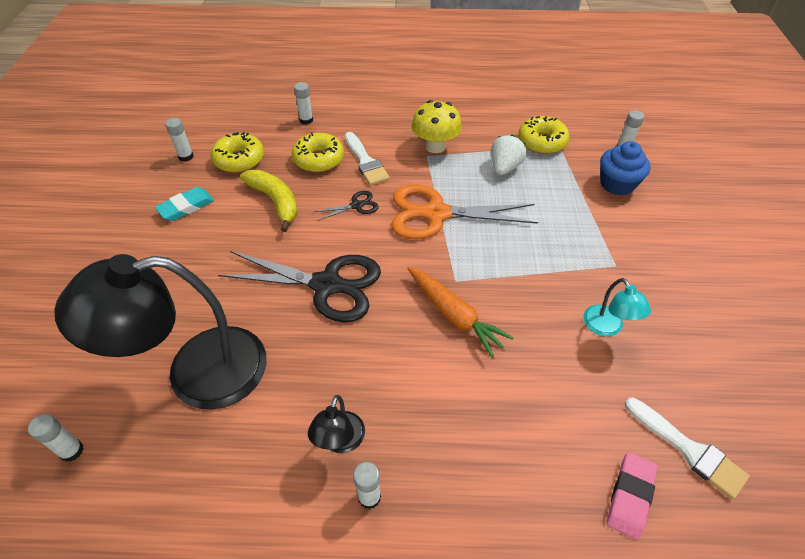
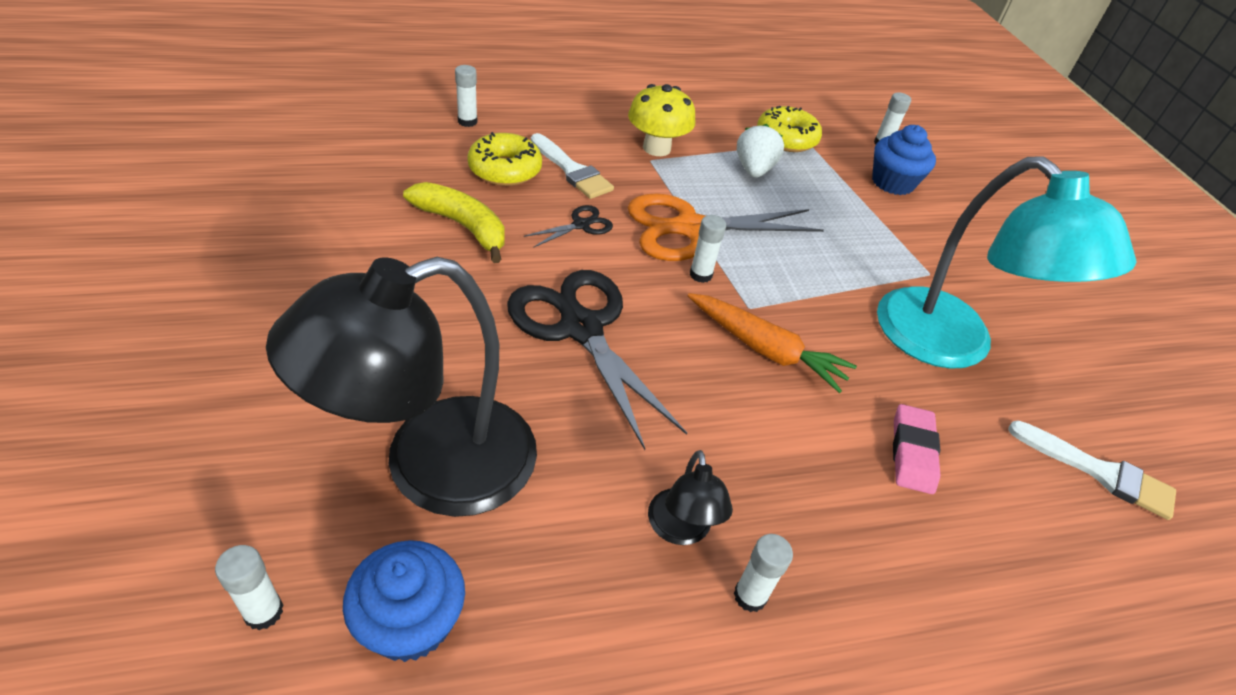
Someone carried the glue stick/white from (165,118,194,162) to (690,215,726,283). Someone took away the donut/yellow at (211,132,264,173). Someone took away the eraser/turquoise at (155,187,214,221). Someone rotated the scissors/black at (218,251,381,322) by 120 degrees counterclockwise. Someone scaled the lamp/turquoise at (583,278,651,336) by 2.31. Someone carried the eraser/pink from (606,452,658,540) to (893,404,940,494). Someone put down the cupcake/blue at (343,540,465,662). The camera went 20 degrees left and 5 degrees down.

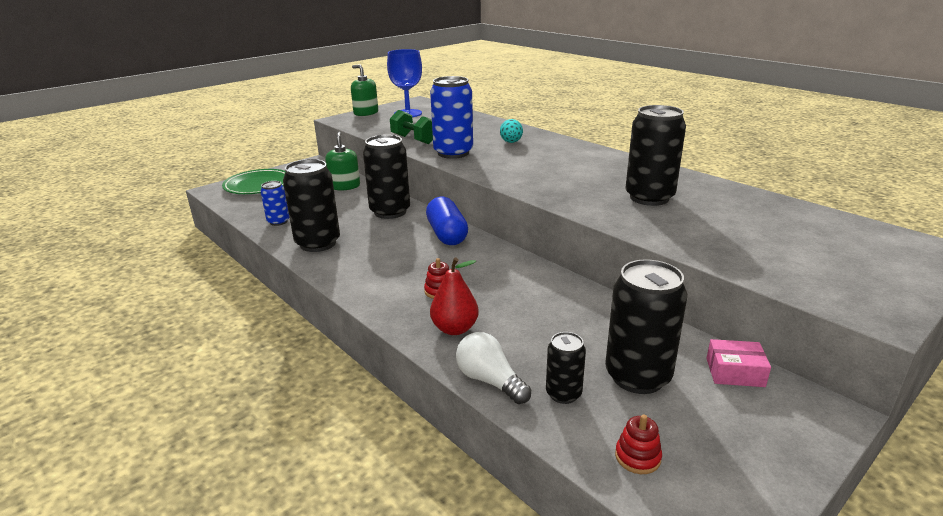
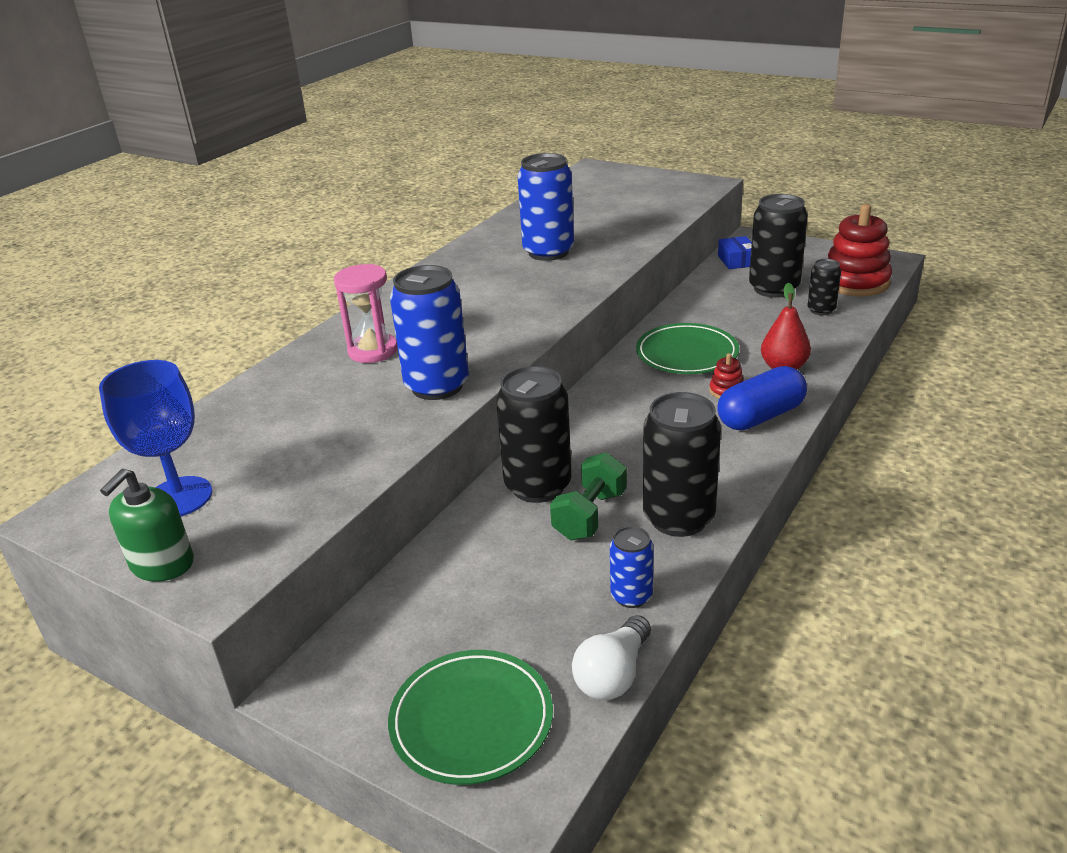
Someone repainted the can/black at (625,105,686,206), which became the can/blue at (518,153,574,261). Someone carried the dumbbell/green from (390,110,433,144) to (550,452,627,540). Someone swapped the egg/turquoise at (500,119,523,143) for the hourglass/pink at (334,264,398,363). Someone took away the soap dispenser/green at (325,132,360,191). Someone carried the capsule/blue from (426,197,468,245) to (717,366,807,430). Someone carried the light bulb/white from (456,332,531,404) to (572,615,651,700). Someone repainted the box/pink at (706,339,771,387), which became the box/blue at (718,236,752,269). Someone scaled the stacking toy/red at (615,414,662,474) by 2.28. Someone put down the plate/green at (636,323,739,374). The camera went 105 degrees left and 5 degrees up.

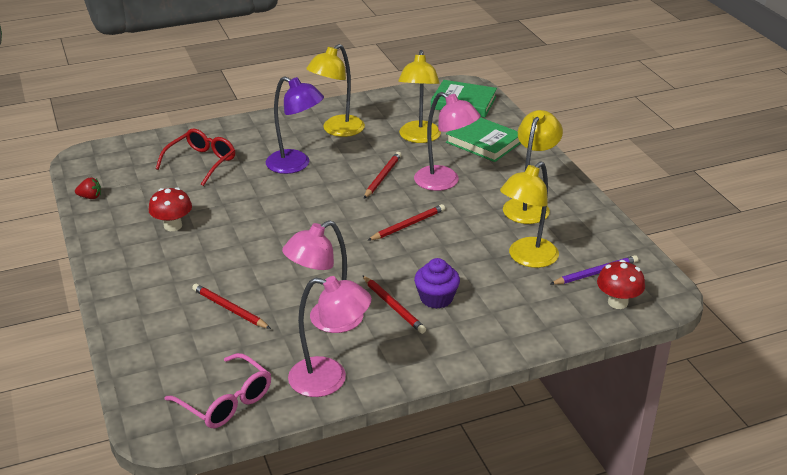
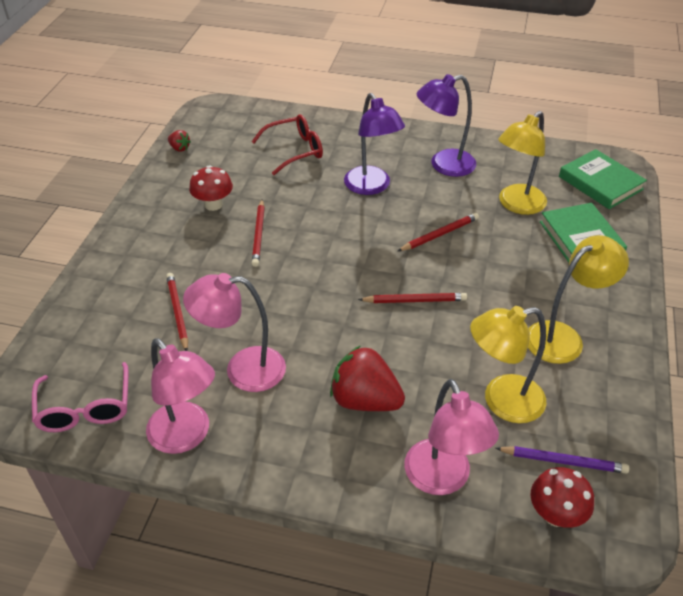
Someone repainted the lamp/yellow at (306,44,365,137), which became the lamp/purple at (417,74,476,177). Someone carried the lamp/pink from (414,92,481,191) to (404,379,499,495). Someone swapped the cupcake/purple at (414,258,460,309) for the strawberry/red at (330,345,405,411). Someone carried the pencil/red from (362,275,426,334) to (252,199,265,267). The camera went 35 degrees right and 10 degrees up.

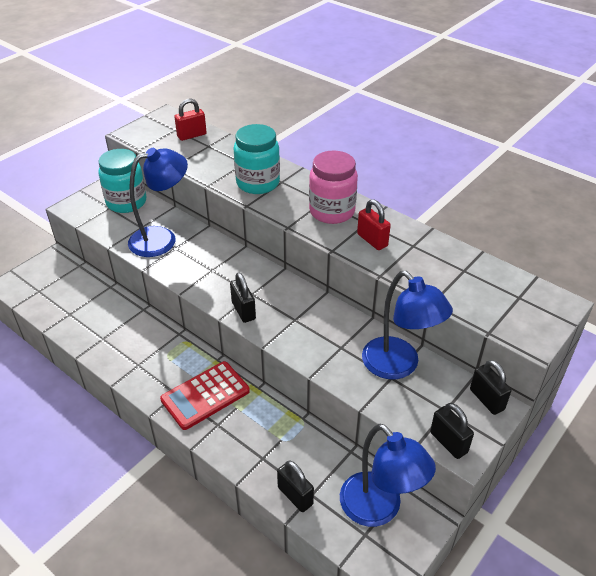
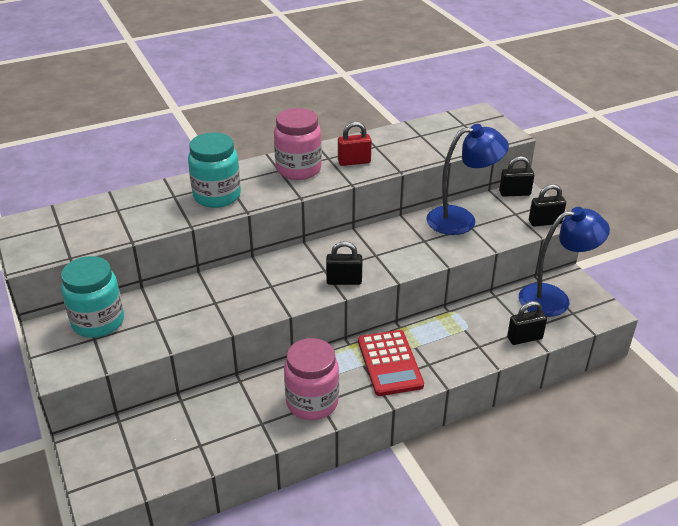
Someone took away the padlock/red at (174,99,207,141). Someone took away the lamp/blue at (128,148,188,257). Someone put down the jar/pink at (284,338,339,420). The camera went 65 degrees left and 5 degrees down.

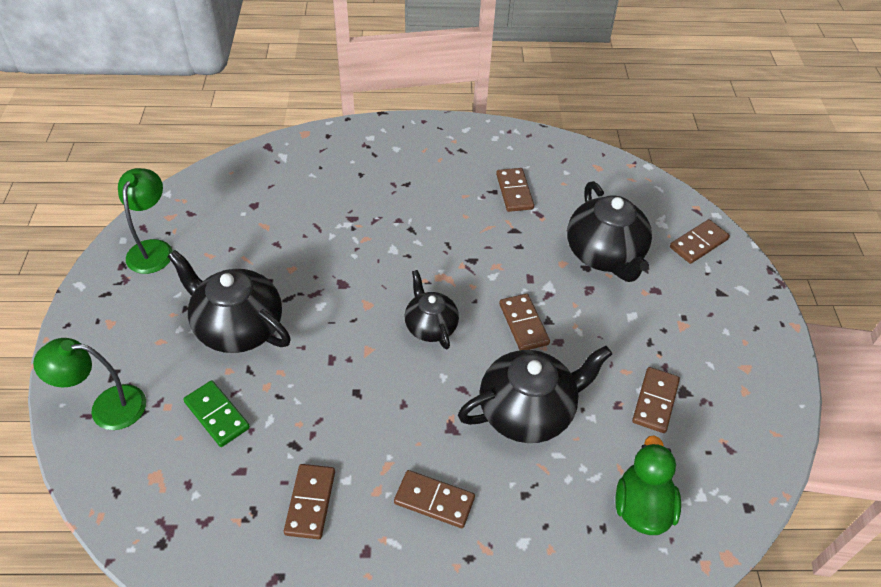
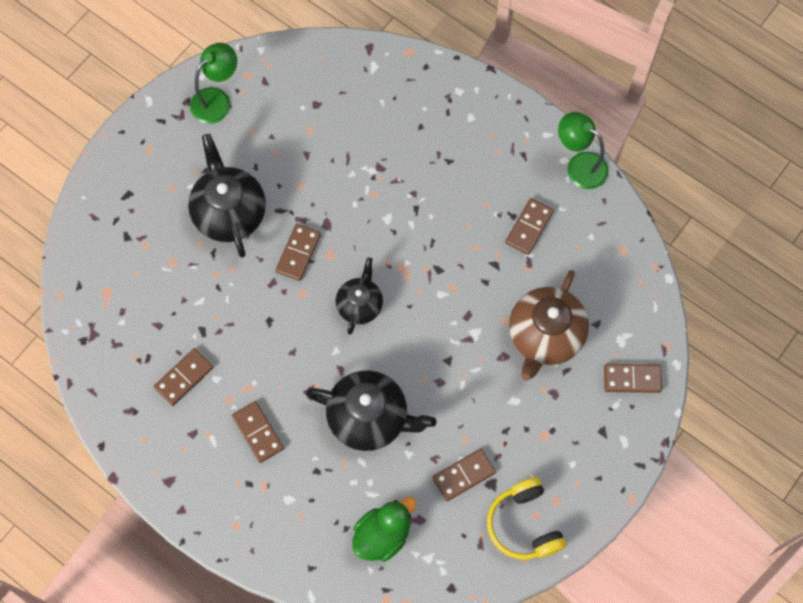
Someone repainted the teapot/black at (567,181,652,282), which became the teapot/brown at (509,270,589,381). Someone carried the domino/brown from (499,294,550,350) to (276,224,321,281). Someone carried the lamp/green from (33,338,146,430) to (558,112,609,189). Someone took away the domino/green at (183,381,250,447). Someone put down the headphones/yellow at (487,477,566,560). The camera went 40 degrees right and 20 degrees up.

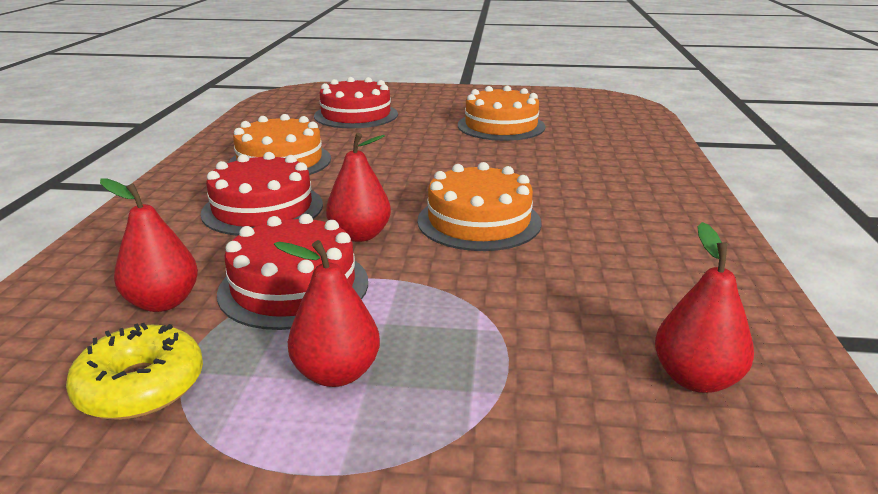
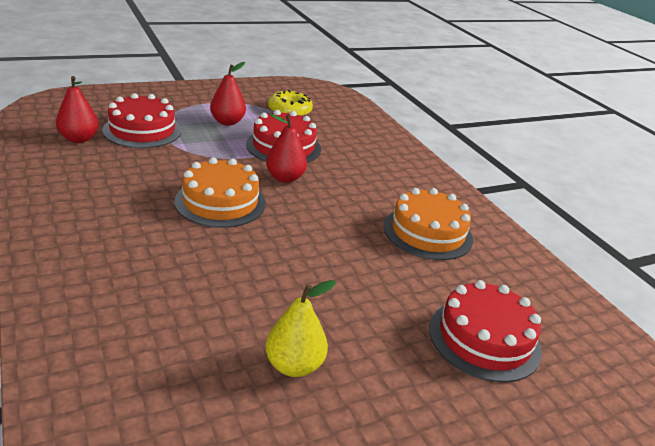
Someone swapped the cake/orange at (458,86,545,141) for the pear/yellow at (265,280,336,377). Someone carried the cake/red from (200,152,323,236) to (102,93,182,148). Someone took away the pear/red at (100,178,198,312). The camera went 145 degrees right and 5 degrees up.

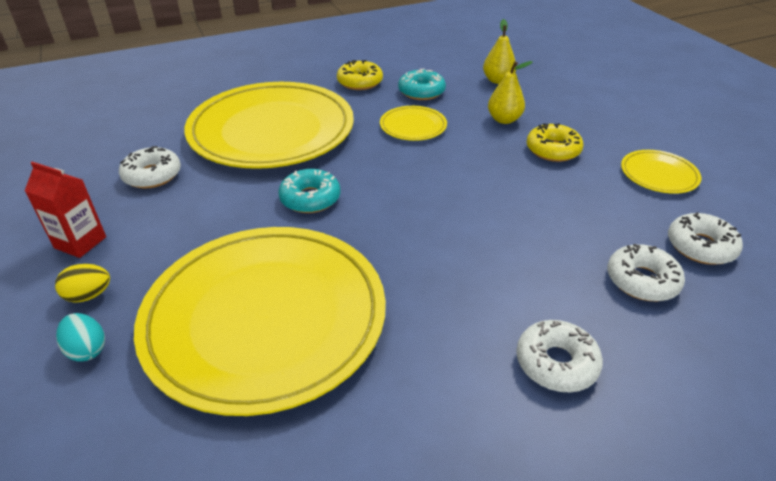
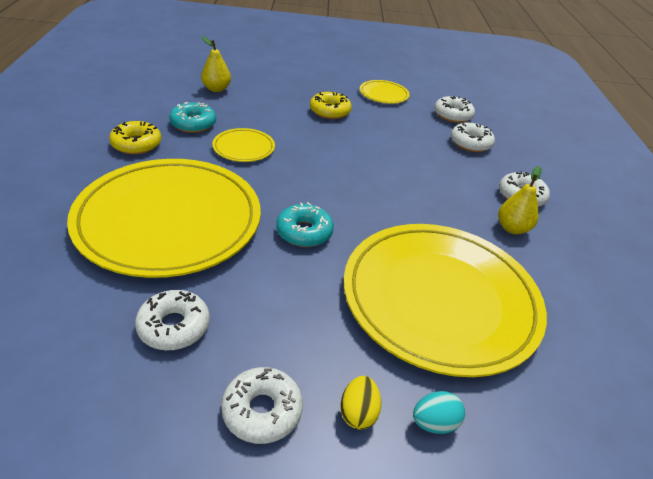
Someone carried the pear/yellow from (488,61,533,124) to (498,166,542,234). Someone swapped the carton/red at (25,162,106,258) for the donut/white at (221,367,303,444). The camera went 70 degrees left and 0 degrees up.

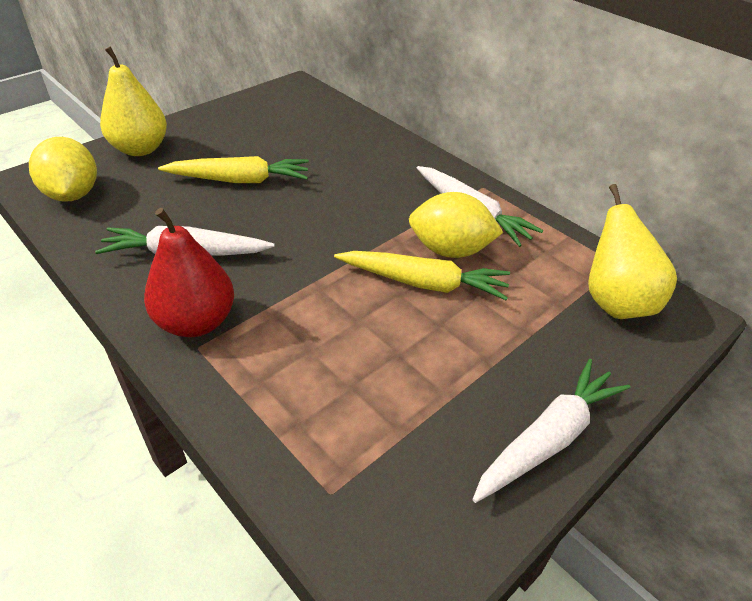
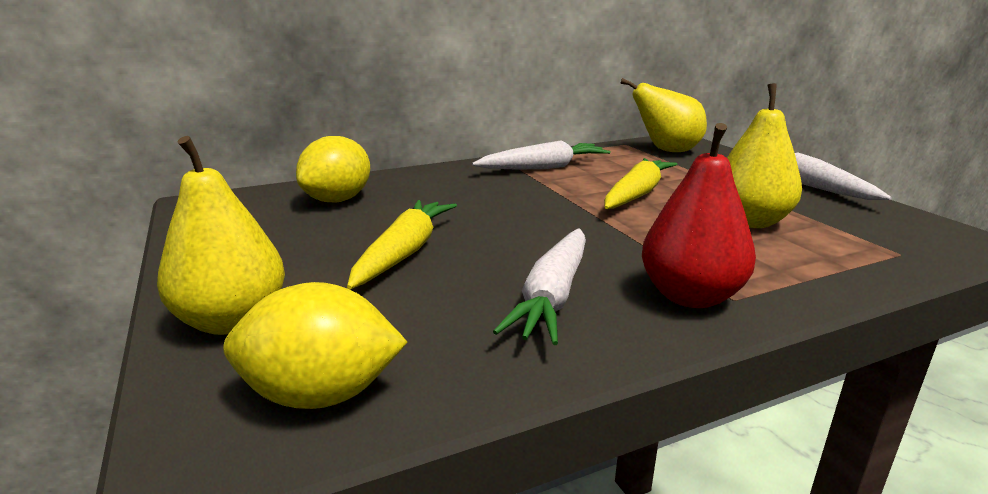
Someone carried the lemon/yellow from (409,192,503,258) to (296,136,370,203). Someone put down the pear/yellow at (727,83,802,228). The camera went 70 degrees left and 20 degrees down.

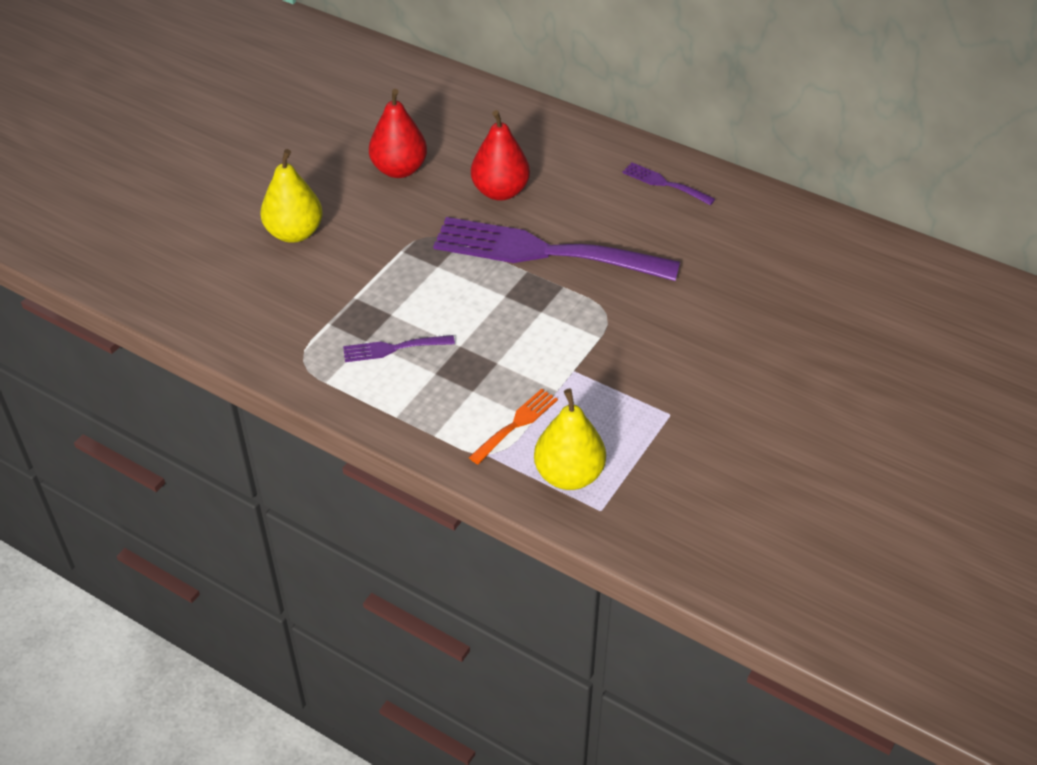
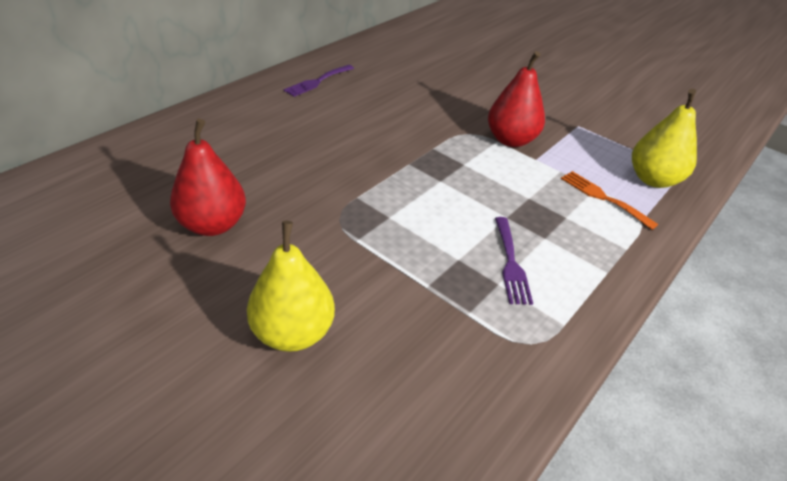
Someone carried the pear/red from (471,110,530,201) to (488,51,545,147). Someone took away the fork/purple at (433,217,680,281). The camera went 85 degrees left and 5 degrees down.

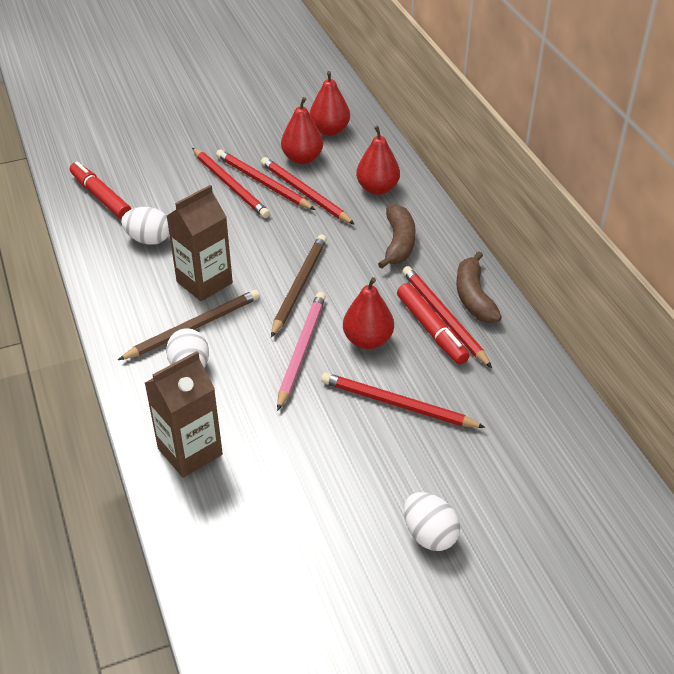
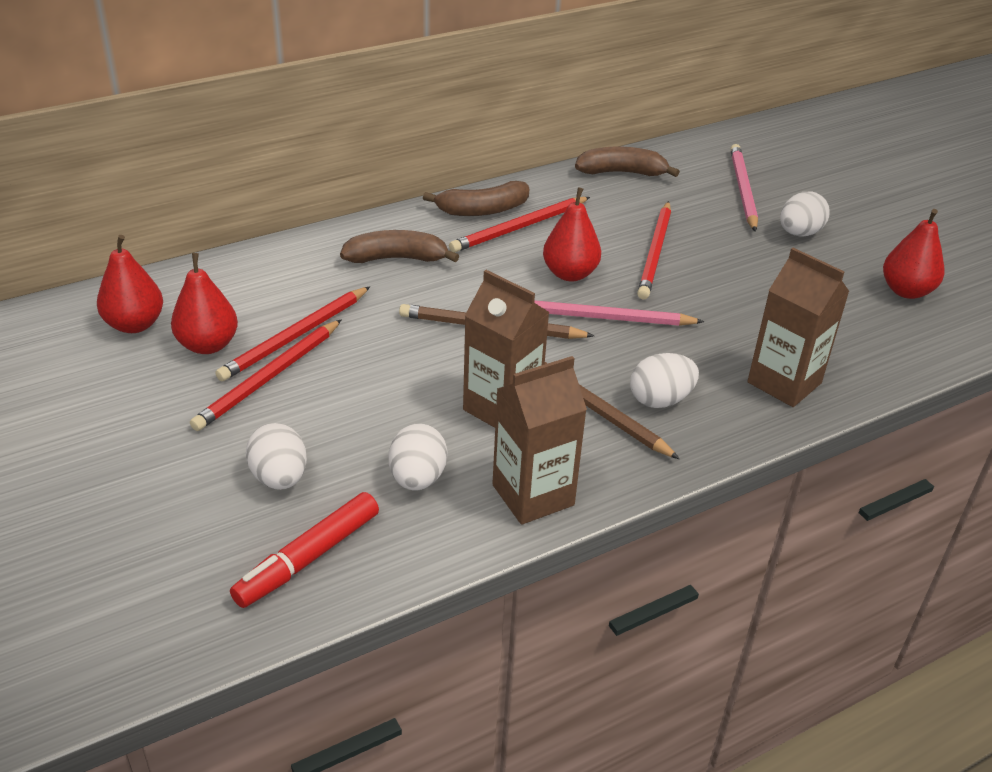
Someone carried the pear/red from (356,126,400,195) to (883,209,945,299). Someone took away the pencil/red at (192,148,270,218). Someone took away the marker/red at (397,283,469,364). Someone put down the pencil/pink at (730,144,758,232). Someone put down the banana/brown at (575,147,680,177). Someone put down the carton/brown at (492,356,587,525). Someone put down the egg/white at (246,423,307,490). The camera went 100 degrees left and 5 degrees down.

